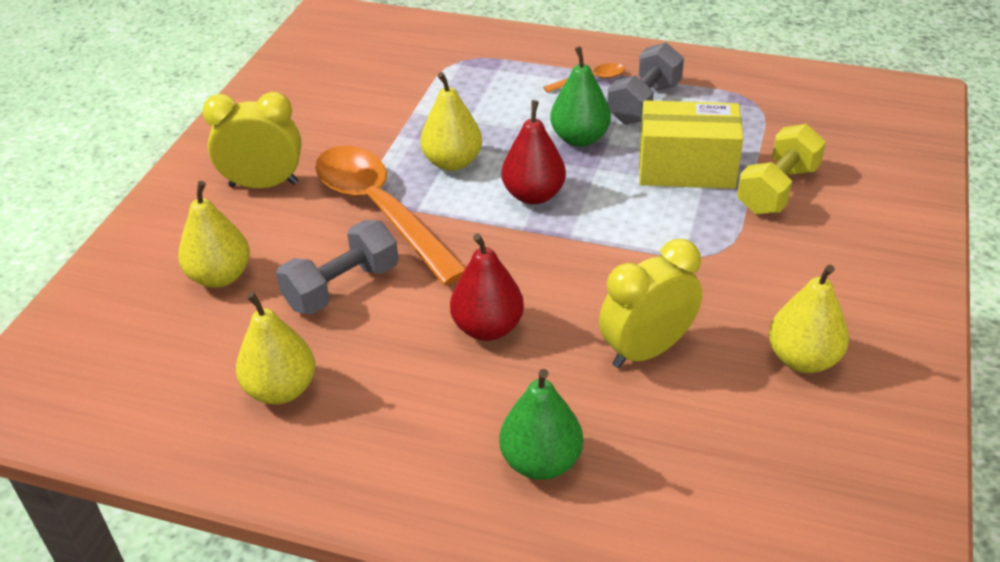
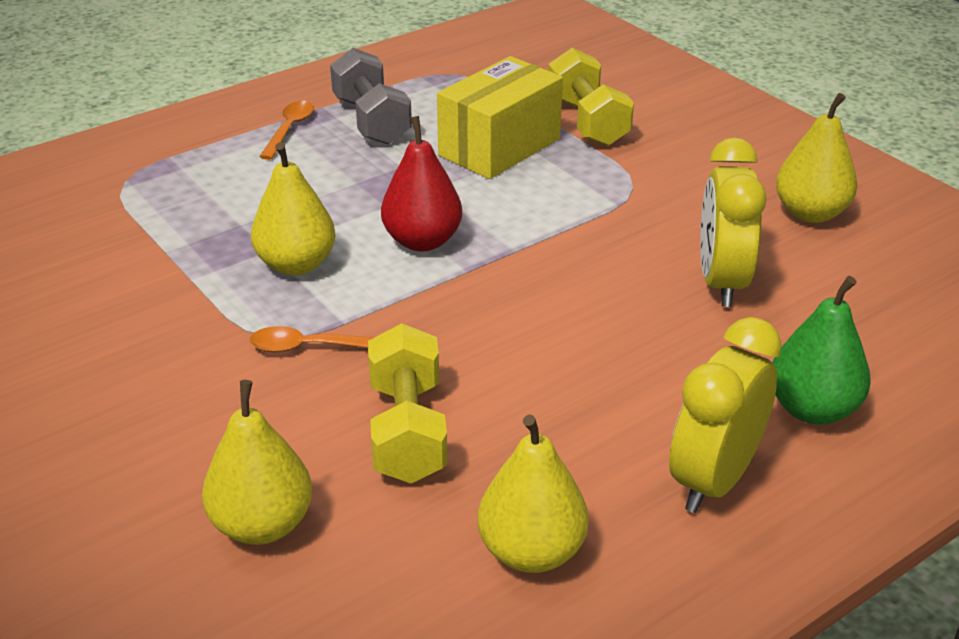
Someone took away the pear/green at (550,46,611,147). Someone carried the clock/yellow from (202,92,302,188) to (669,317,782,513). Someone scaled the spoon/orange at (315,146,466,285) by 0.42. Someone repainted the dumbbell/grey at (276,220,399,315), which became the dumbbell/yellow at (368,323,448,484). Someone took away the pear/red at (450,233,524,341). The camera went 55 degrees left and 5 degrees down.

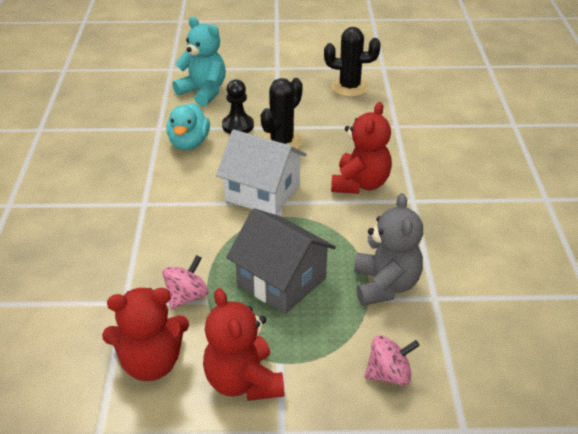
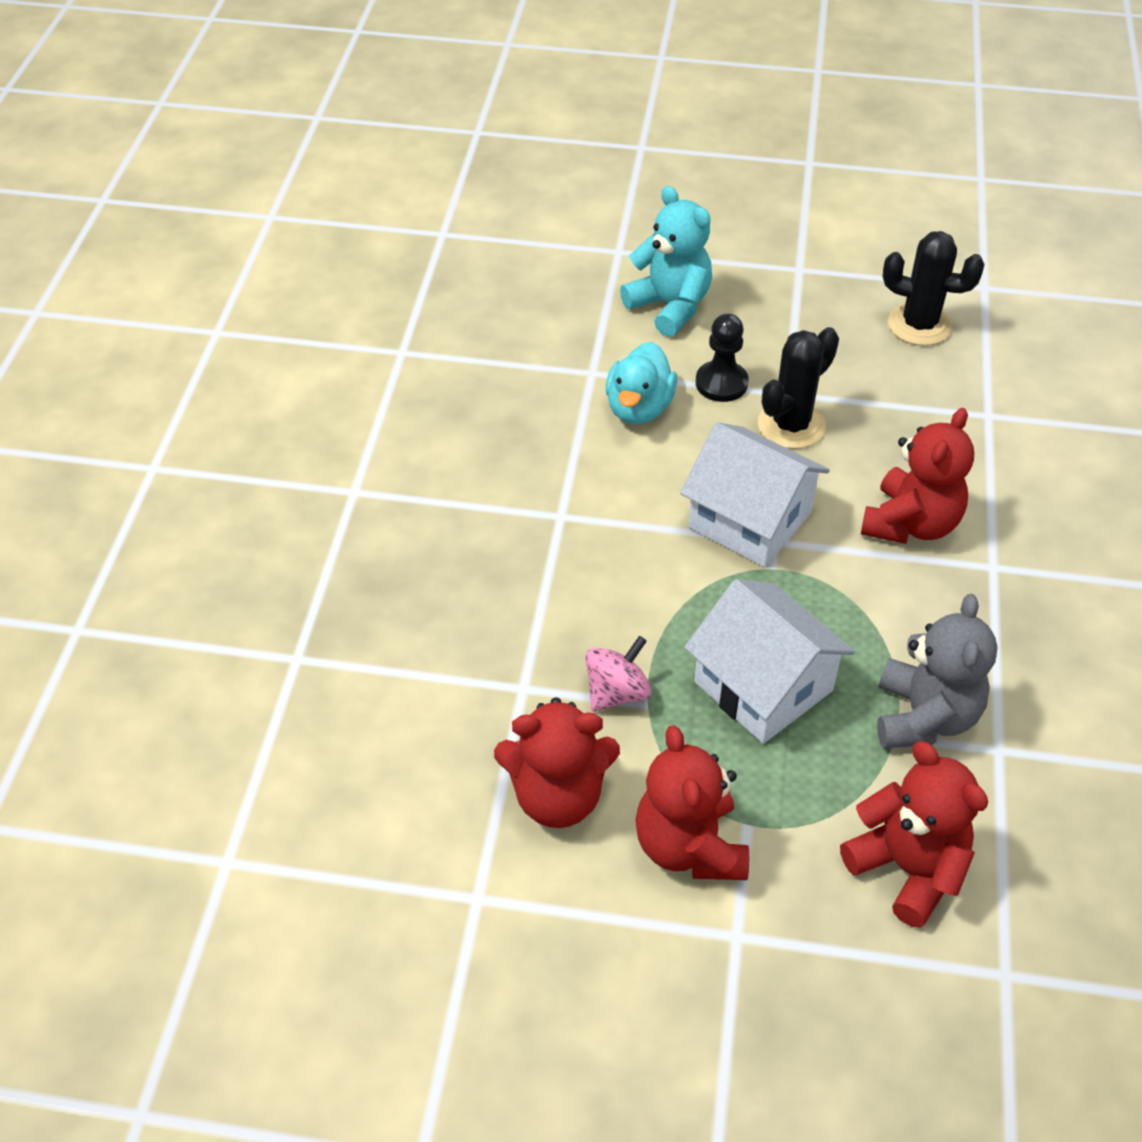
Someone repainted the house/grey at (226,208,336,314), which became the house/white at (684,579,855,744). Someone swapped the spinning top/pink at (365,335,420,386) for the teddy bear/red at (840,741,988,928). The camera went 10 degrees right and 10 degrees up.

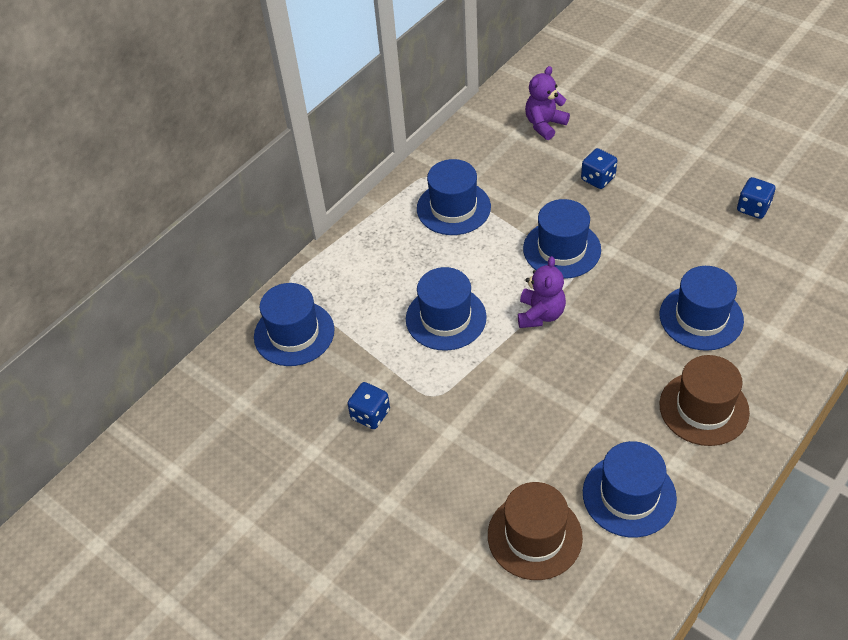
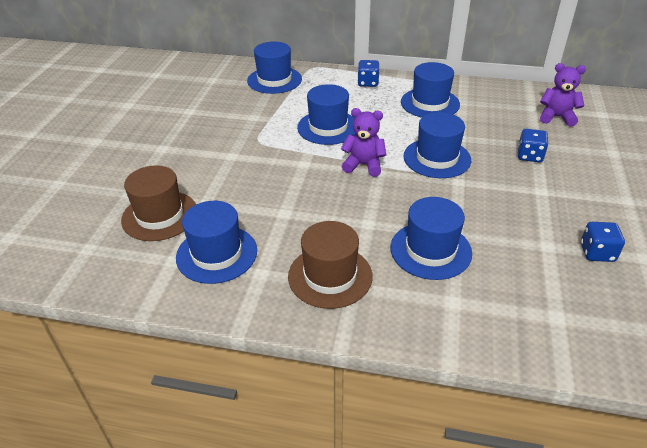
Someone rotated the teddy bear/purple at (518,256,566,328) by 150 degrees counterclockwise. Someone carried the dice/blue from (347,382,390,429) to (357,60,380,87). The camera went 60 degrees right and 10 degrees down.

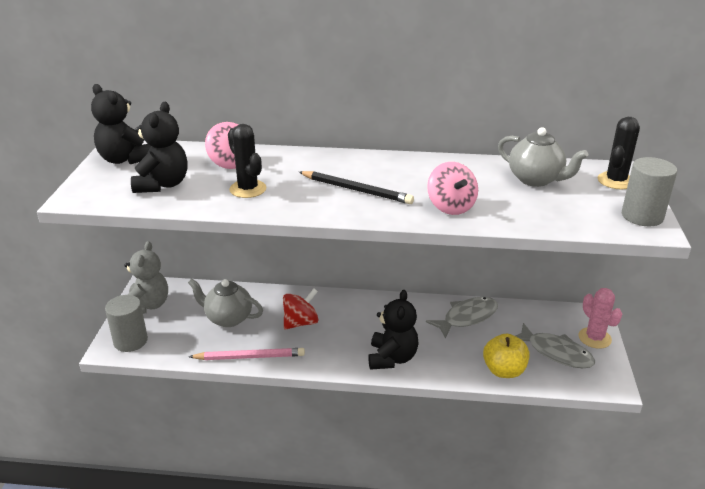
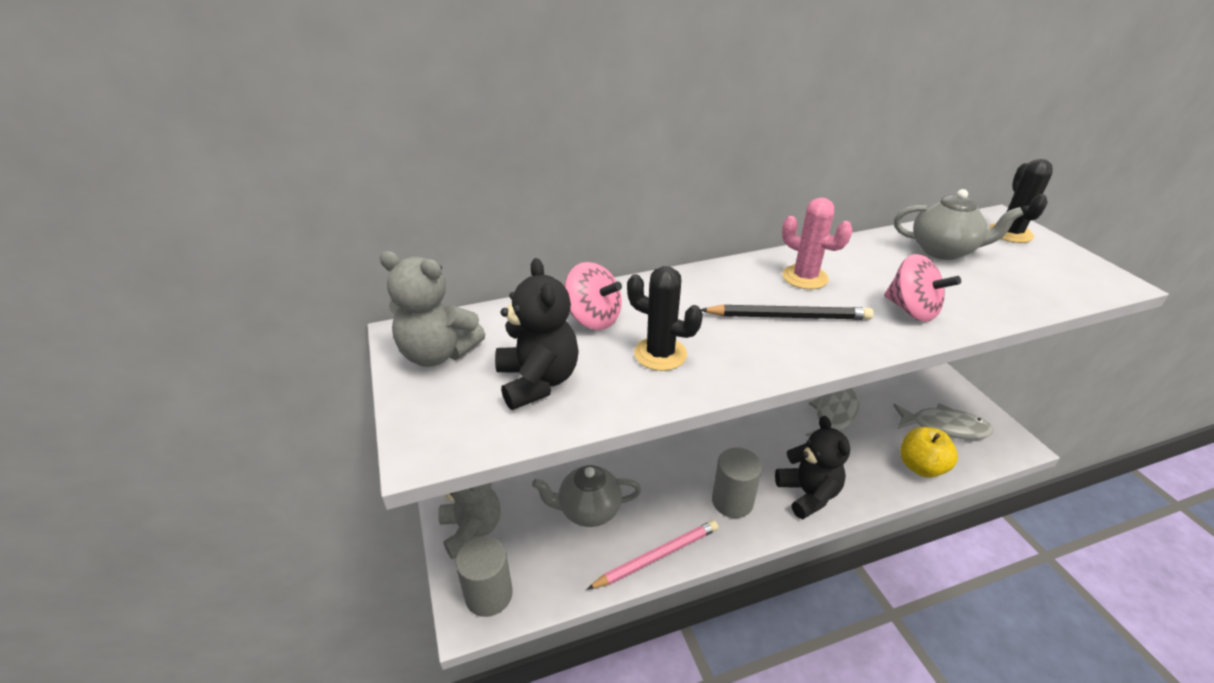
Someone repainted the teddy bear/black at (91,84,151,164), which became the teddy bear/grey at (380,251,485,367). Someone carried the cylinder/grey from (622,157,677,226) to (712,447,762,518). Someone carried the cactus/pink from (579,288,622,349) to (782,198,853,289). Someone took away the spinning top/red at (283,289,319,329). The camera went 25 degrees left and 5 degrees up.

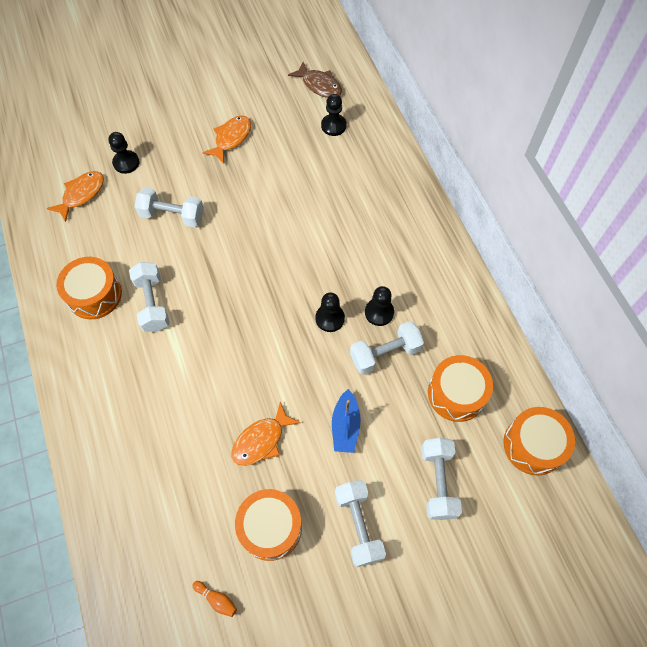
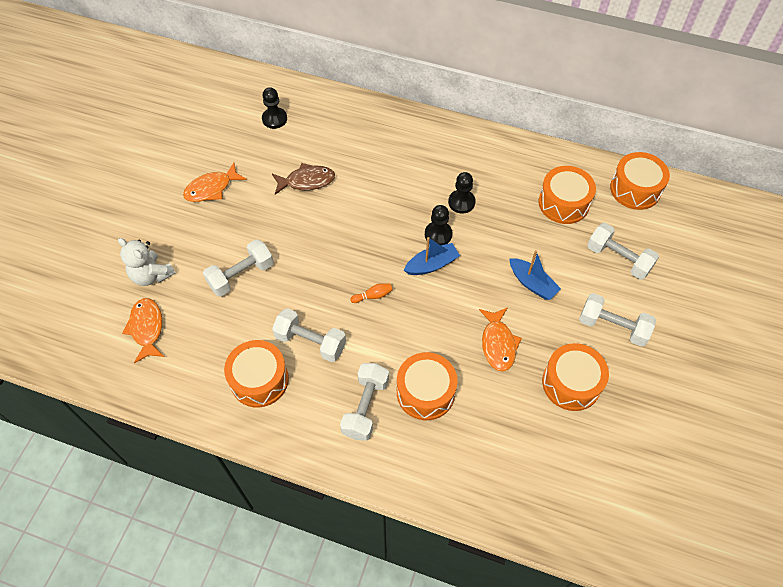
Someone carried the fish/brown from (288,62,342,98) to (272,163,335,195). Someone rotated the fish/orange at (203,116,251,164) by 105 degrees counterclockwise. Someone swapped the pawn/black at (108,132,140,174) for the teddy bear/white at (118,238,175,286). Someone carried the dumbbell/white from (350,321,424,375) to (340,363,389,441). Someone carried the bowling pin/orange from (193,581,237,617) to (350,283,392,303). Someone put down the boat/blue at (404,237,460,275). Someone put down the drum/orange at (397,352,458,420). The camera went 50 degrees left and 5 degrees down.

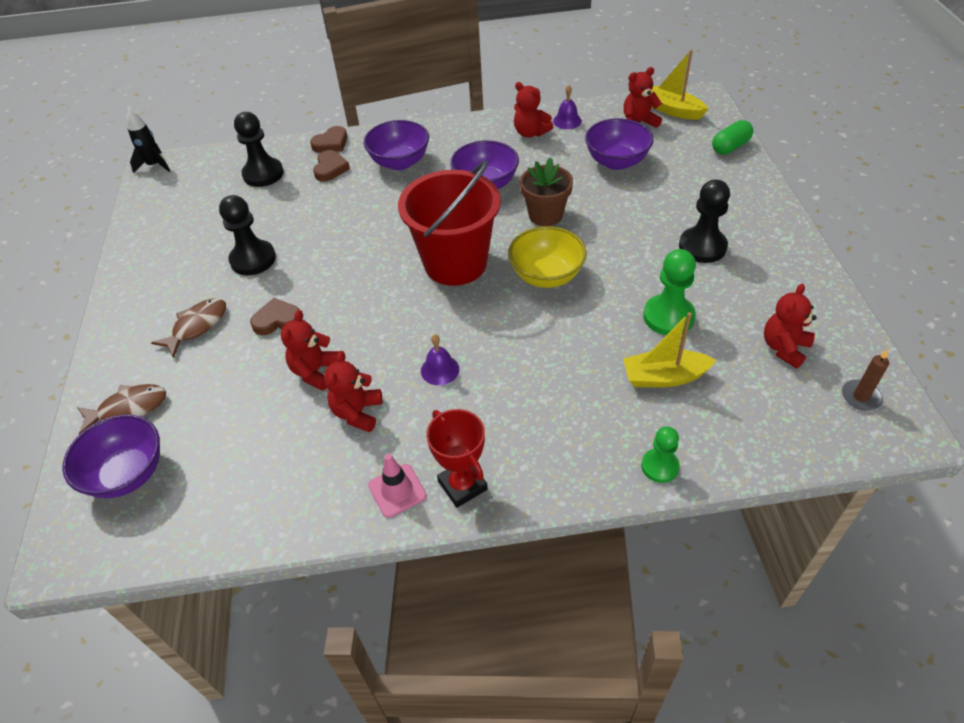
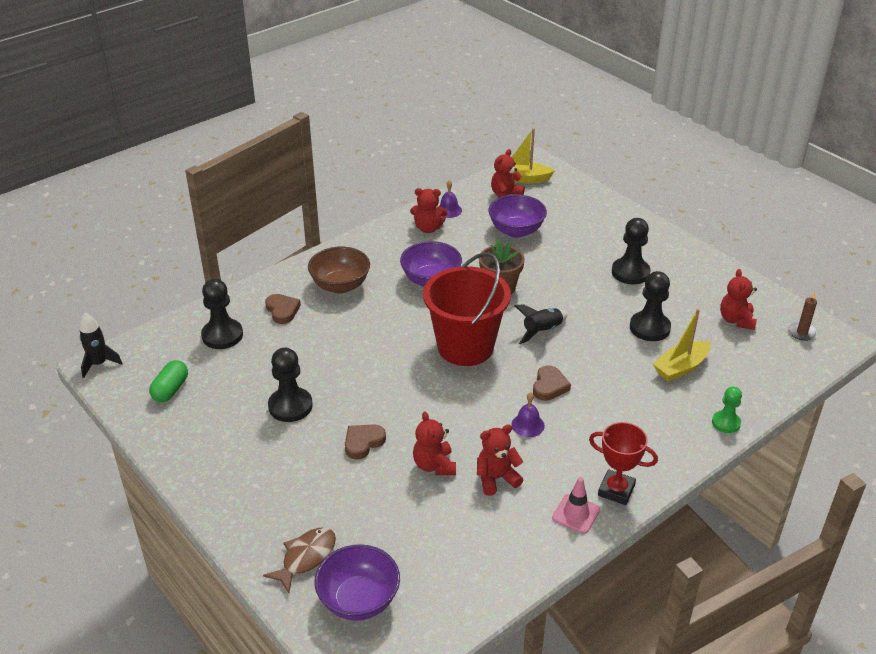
Someone repainted the bowl/purple at (363,120,429,170), which became the bowl/brown at (308,247,370,293). Someone carried the capsule/green from (712,120,753,155) to (149,360,188,402). Someone carried the heart/brown from (310,126,348,153) to (533,365,571,401). Someone swapped the bowl/yellow at (508,226,587,288) for the rocket/black at (515,304,567,344). Someone repainted the pawn/green at (643,249,696,335), which became the pawn/black at (630,271,671,341). Someone took away the fish/brown at (151,298,226,358). Someone rotated the teddy bear/red at (324,351,382,432) by 90 degrees clockwise. The camera went 35 degrees left and 10 degrees down.

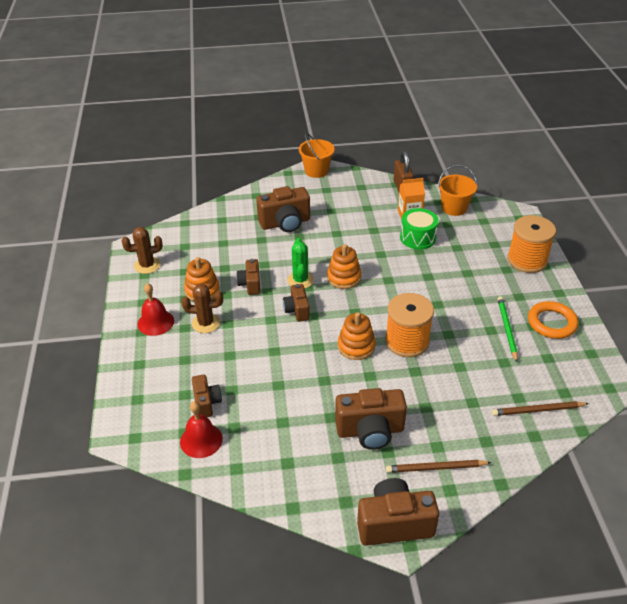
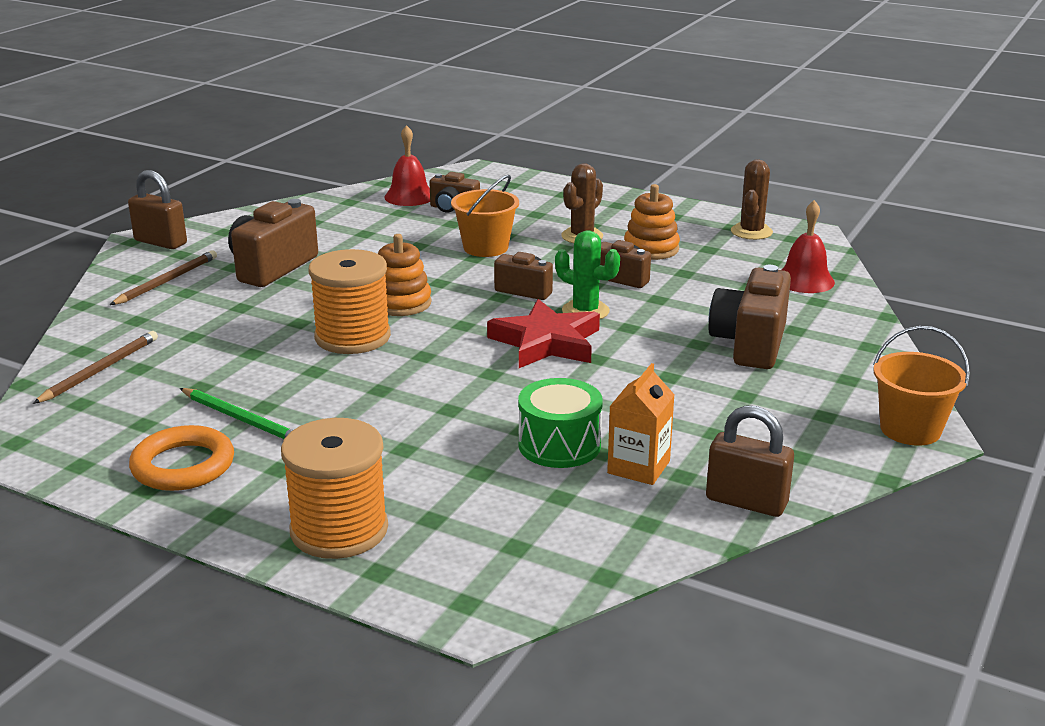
Someone carried the bucket/orange from (438,165,477,216) to (451,175,519,257). Someone swapped the stacking toy/orange at (327,244,361,289) for the star/red at (487,299,600,368). Someone carried the bell/red from (137,283,174,336) to (782,200,835,293). Someone swapped the camera/brown at (357,478,439,546) for the padlock/brown at (128,170,187,249). The camera went 125 degrees right and 15 degrees down.

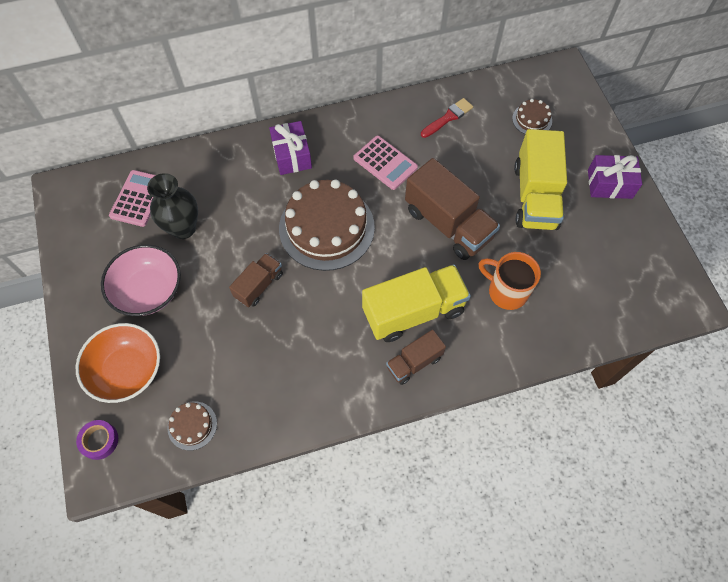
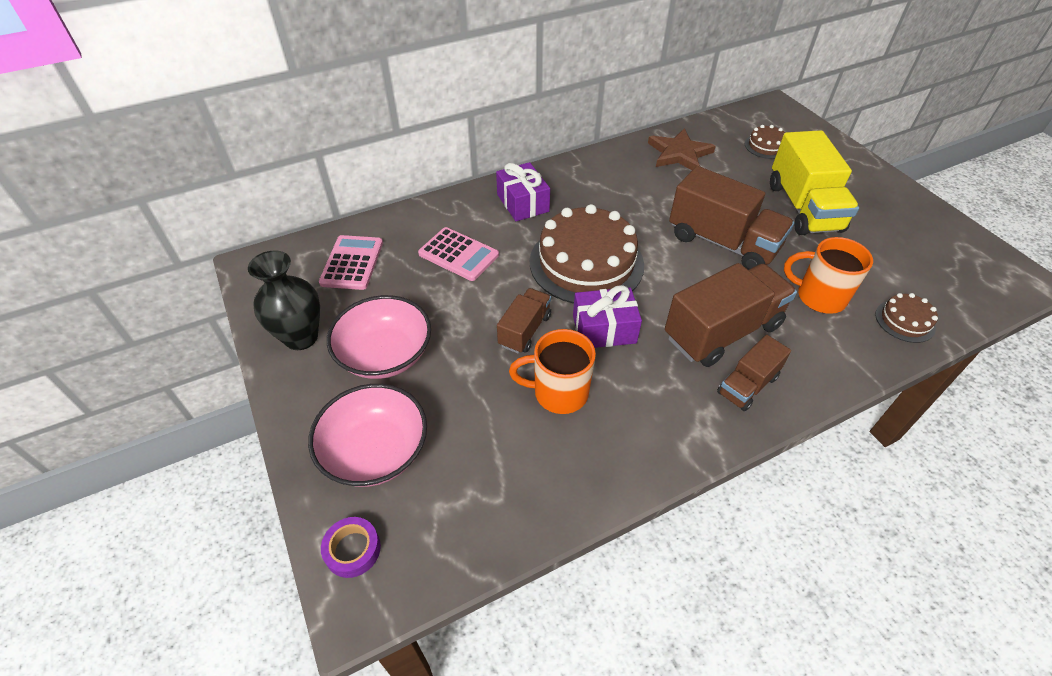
Someone swapped the brush/red at (421,98,473,138) for the star/brown at (648,128,716,170). Someone carried the calculator/pink from (353,136,418,190) to (418,227,499,281). Someone carried the gift/purple from (588,155,642,199) to (573,285,642,348). Someone carried the vase/black from (147,173,198,239) to (248,250,320,350). Someone repainted the truck/yellow at (362,265,471,342), which became the truck/brown at (665,263,797,367). Someone repainted the bowl/orange at (75,323,160,403), which became the bowl/pink at (308,384,427,487). Someone carried the cake/brown from (167,401,217,451) to (875,293,938,343). Someone put down the mug/orange at (509,329,596,414). The camera went 10 degrees left and 15 degrees down.

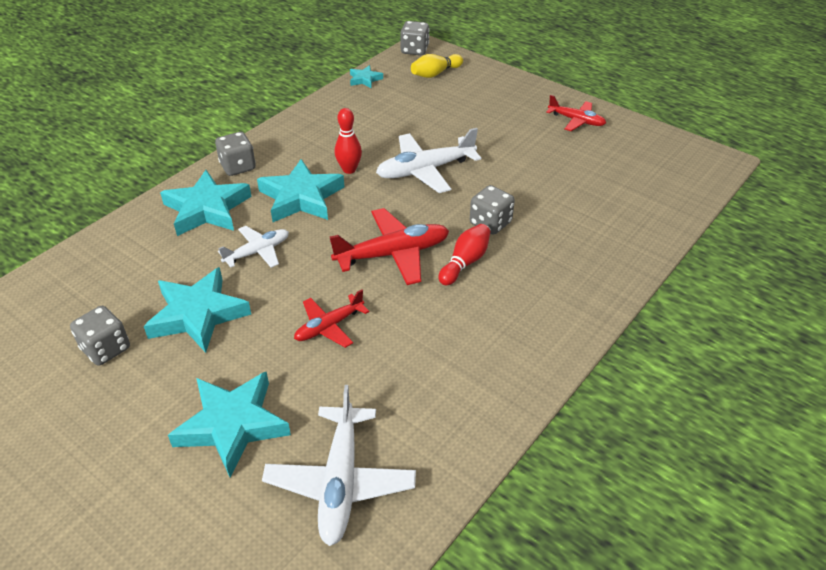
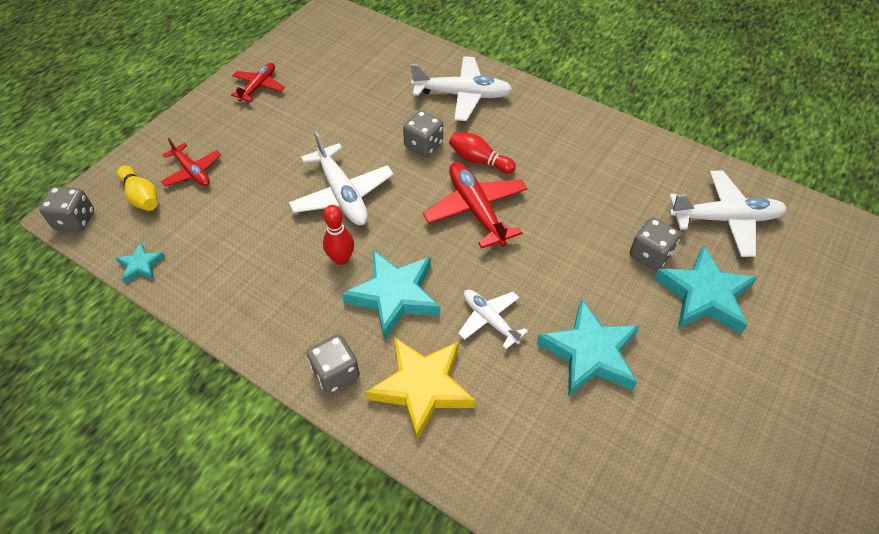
Someone repainted the star/turquoise at (160,170,252,236), which became the star/yellow at (366,337,475,441). Someone carried the plane/red from (294,289,370,348) to (161,137,221,186). Someone carried the dice/grey from (70,306,130,366) to (629,217,681,270). Someone put down the plane/white at (411,56,513,121). The camera went 95 degrees left and 10 degrees up.

